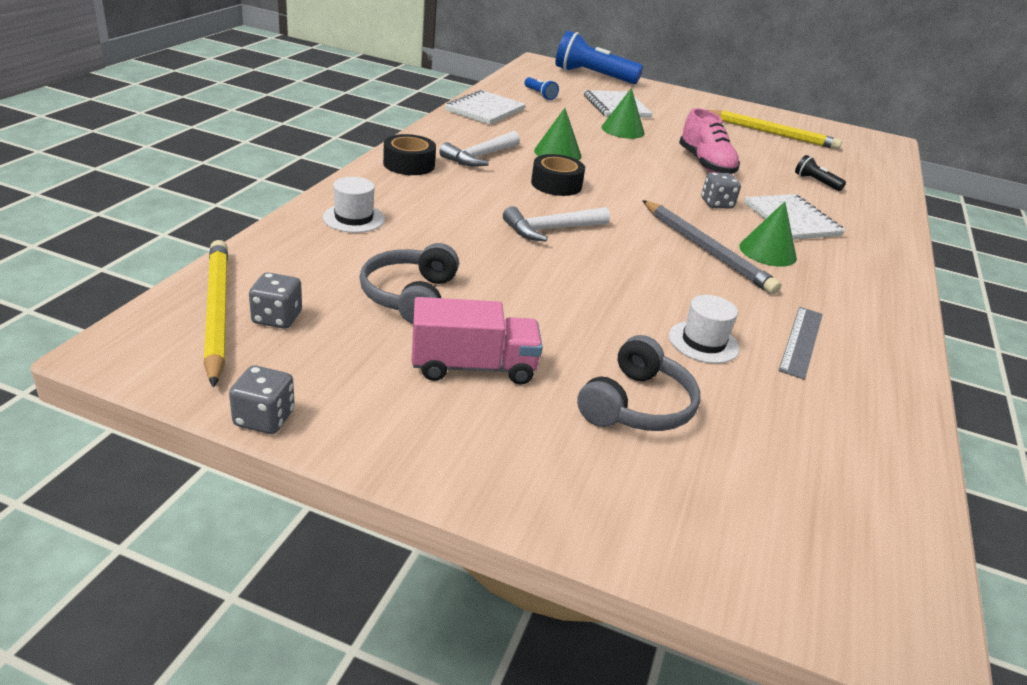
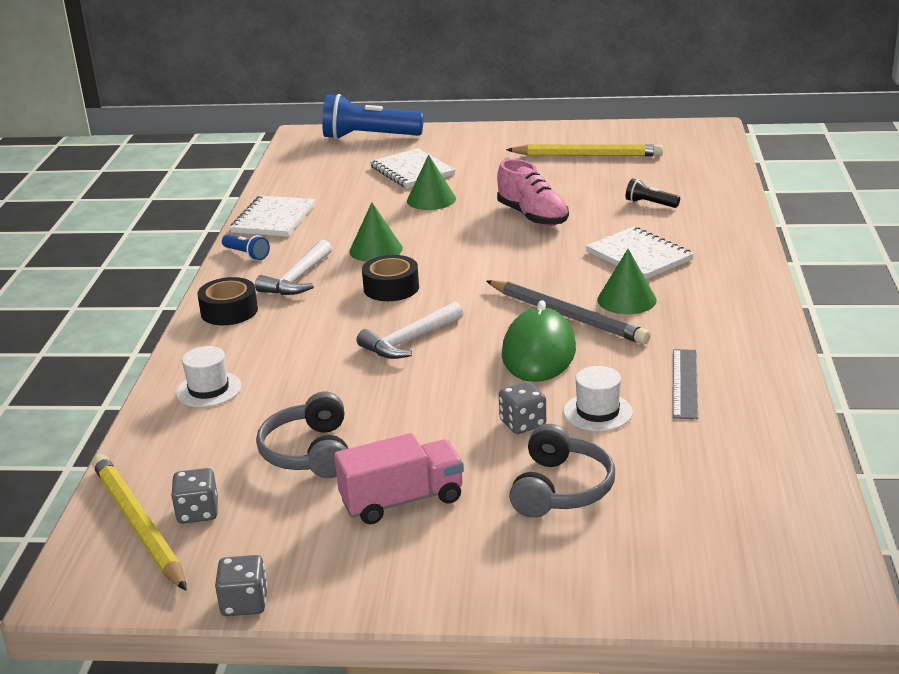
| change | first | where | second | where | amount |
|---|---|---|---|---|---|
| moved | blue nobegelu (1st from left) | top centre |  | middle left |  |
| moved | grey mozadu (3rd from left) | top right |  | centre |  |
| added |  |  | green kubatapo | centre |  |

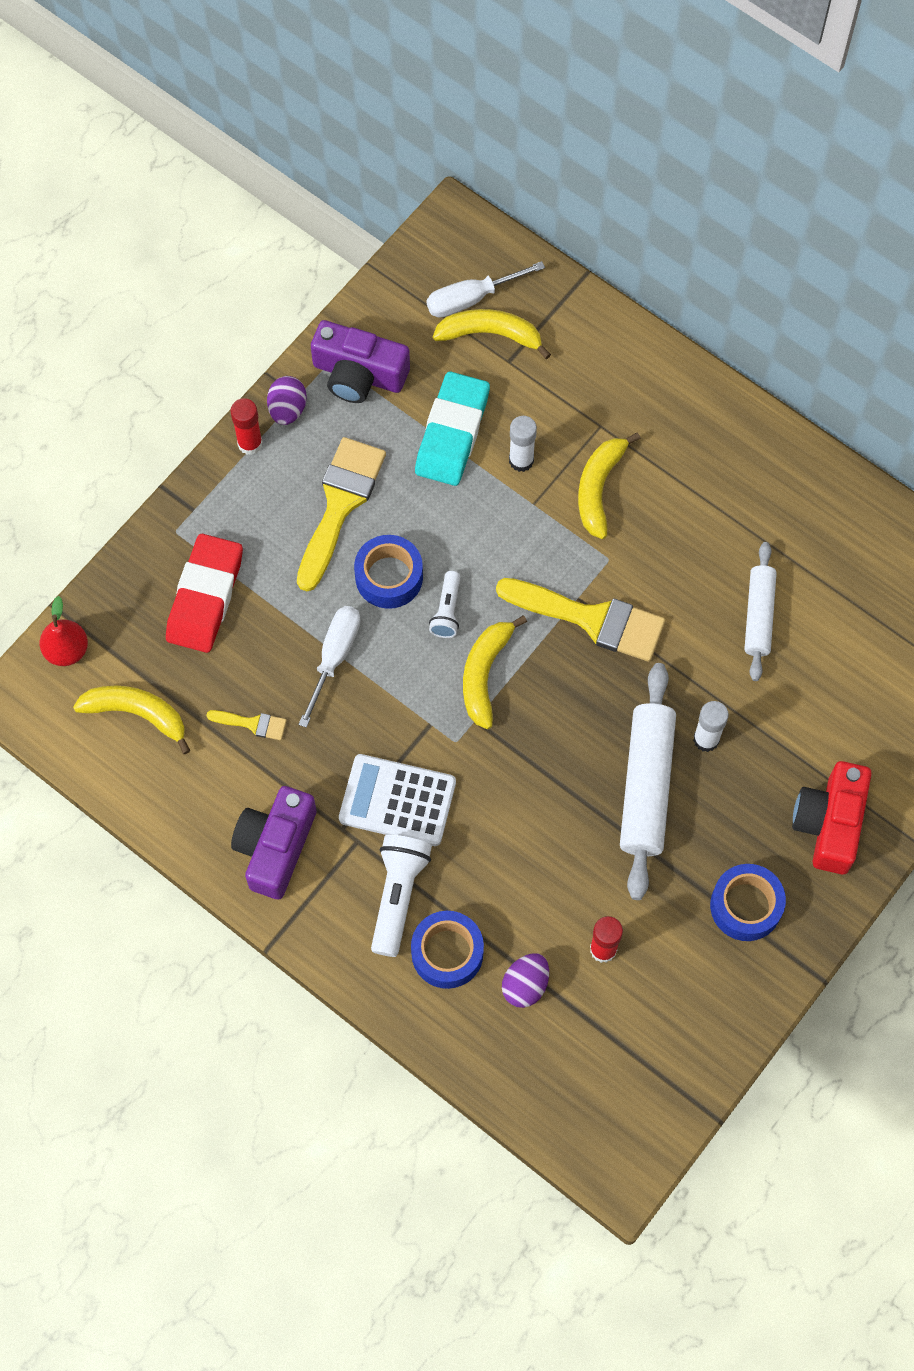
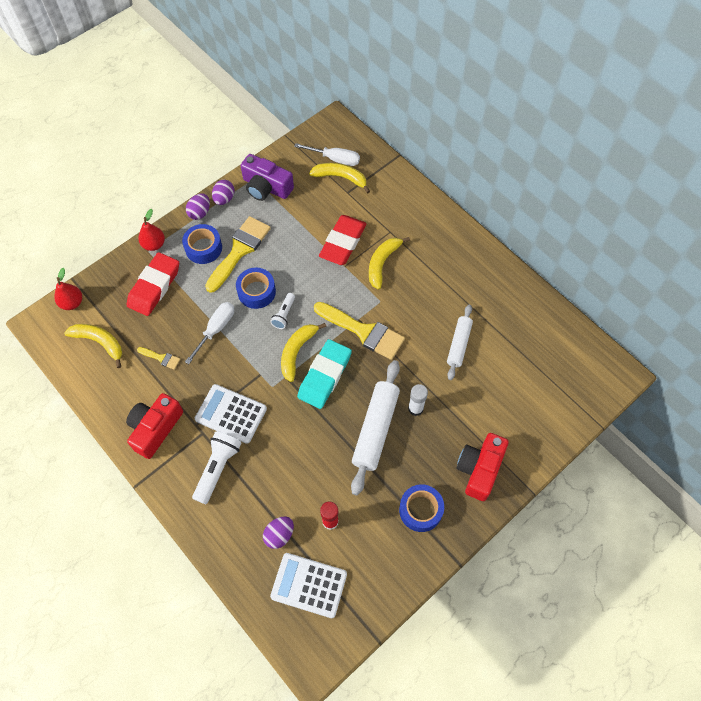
| change | first | where | second | where | amount |
|---|---|---|---|---|---|
| recoloured | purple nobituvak (1st from left) | middle left | red nobituvak (1st from left) | middle left |  |
| added |  |  | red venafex (2nd from left) | top left |  |
| moved | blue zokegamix (2nd from left in the first image) | bottom centre | blue zokegamix (1st from left) | middle left |  |
| replaced | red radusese (1st from left) | top left | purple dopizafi (1st from left) | top left |  |
| added |  |  | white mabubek (2nd from left) | bottom centre |  |
| turned | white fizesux (2nd from left) | top centre |  | top centre | 150 degrees counterclockwise |
| moved | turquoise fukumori | top centre |  | centre |  |
| replaced | white radusese (1st from left) | top centre | red fukumori (2nd from left) | centre |  |

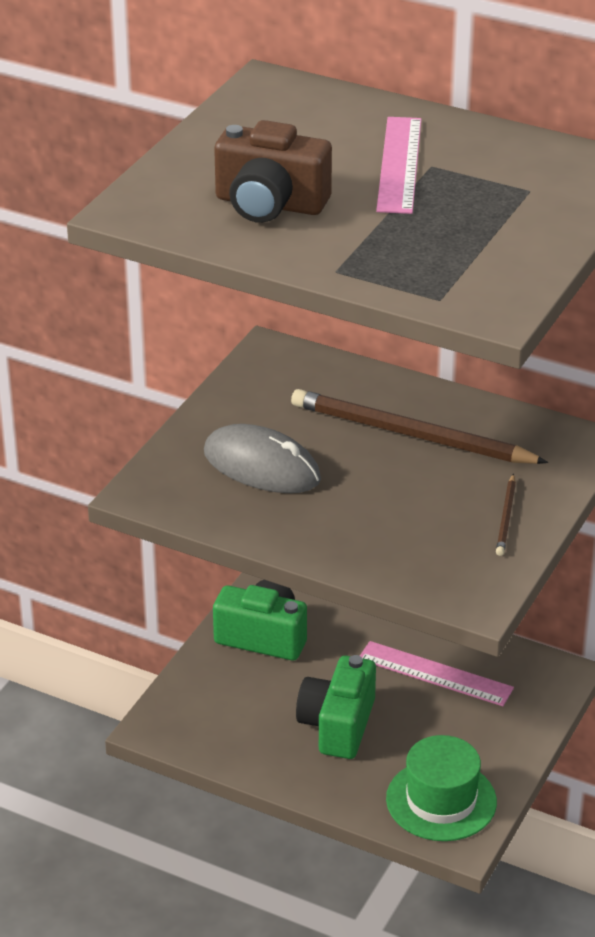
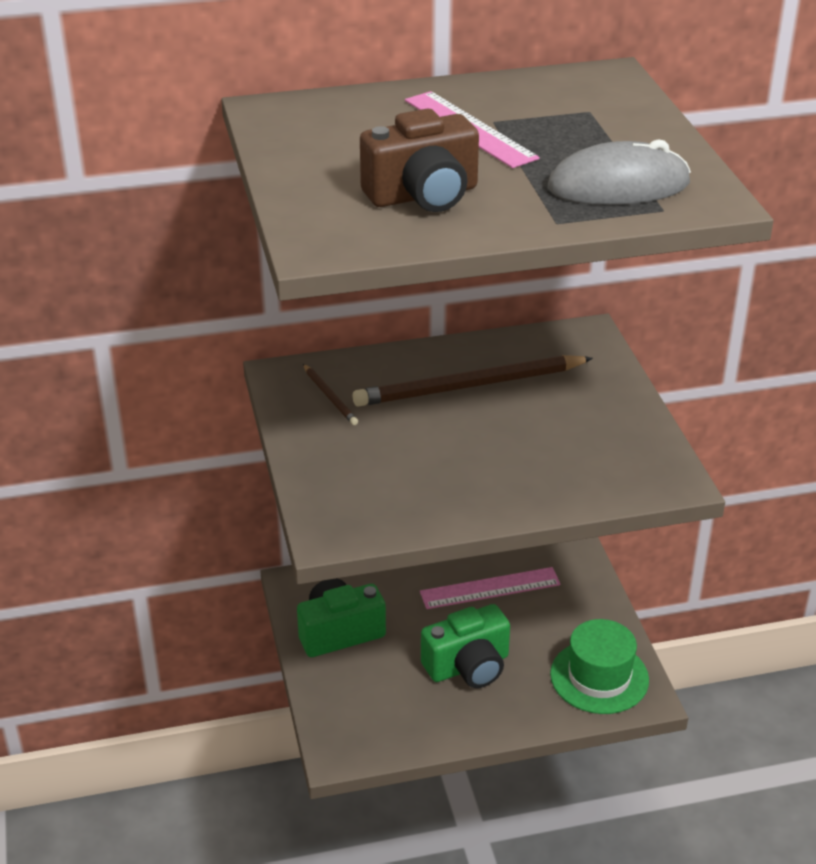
| change | first | where | second | where | amount |
|---|---|---|---|---|---|
| moved | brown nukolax (2nd from left in the first image) | middle right | brown nukolax (1st from left) | centre |  |
| turned | green nobituvak (2nd from left) | bottom centre |  | bottom centre | 90 degrees counterclockwise |
| moved | grey kubatapo | centre |  | top right |  |

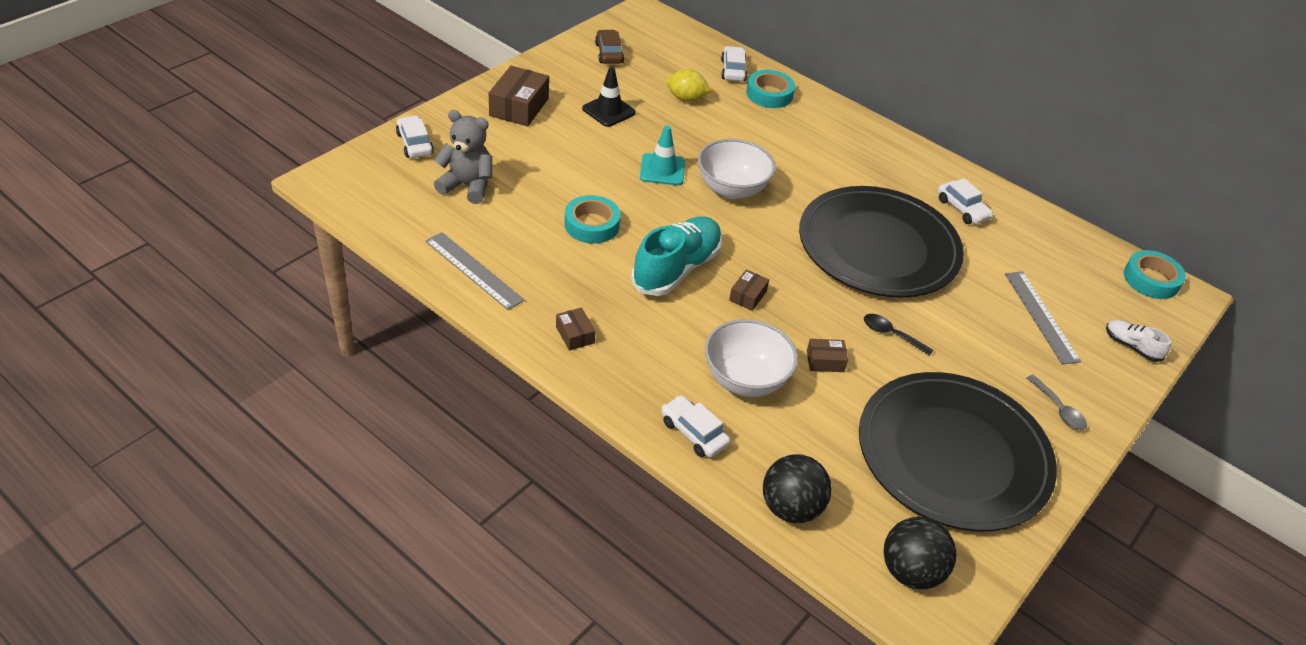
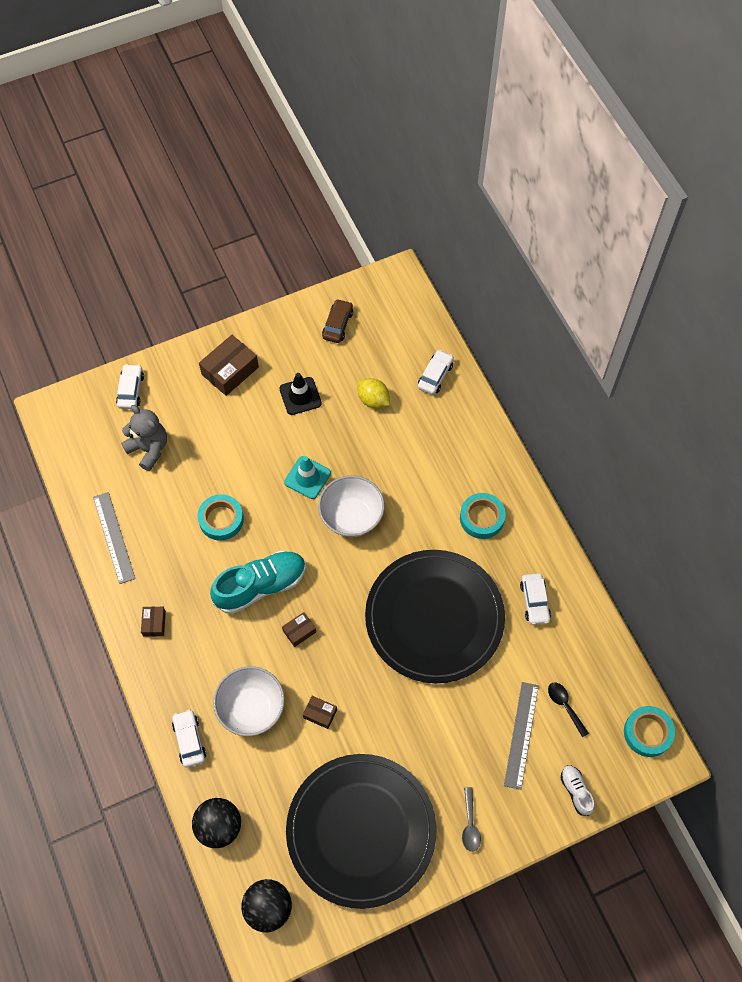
| change | first | where | second | where | amount |
|---|---|---|---|---|---|
| moved | turquoise zokegamix (2nd from left) | top centre |  | centre |  |
| moved | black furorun | middle right |  | bottom right |  |

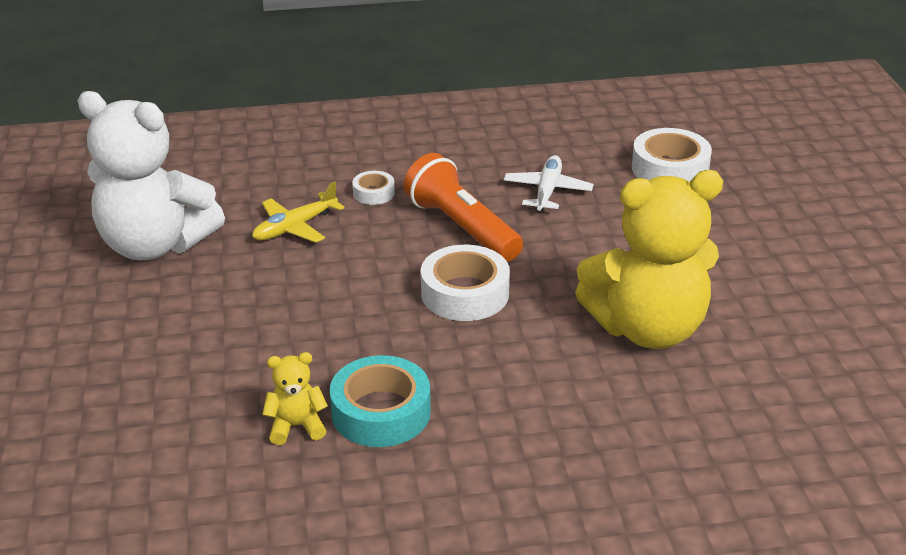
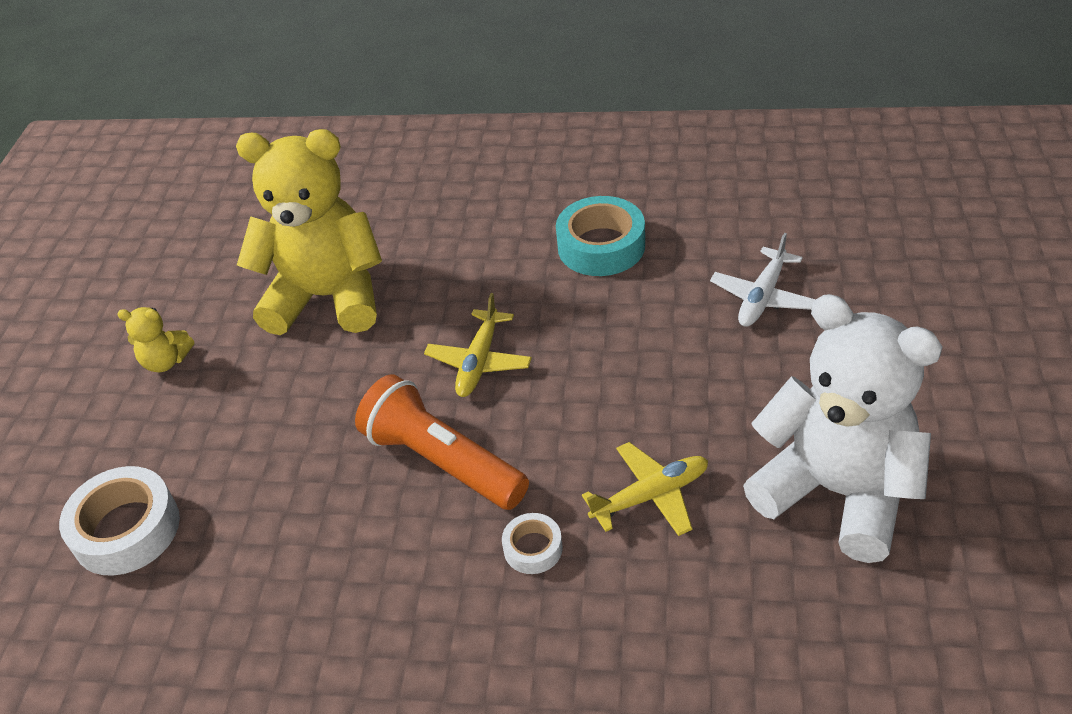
| change | first | where | second | where | amount |
|---|---|---|---|---|---|
| moved | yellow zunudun (1st from left) | bottom left |  | middle left |  |
| turned | orange nobegelu | centre |  | centre | 150 degrees clockwise |
| replaced | white zokegamix (2nd from left) | centre | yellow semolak (1st from left) | centre |  |
| moved | white semolak | top centre |  | middle right |  |

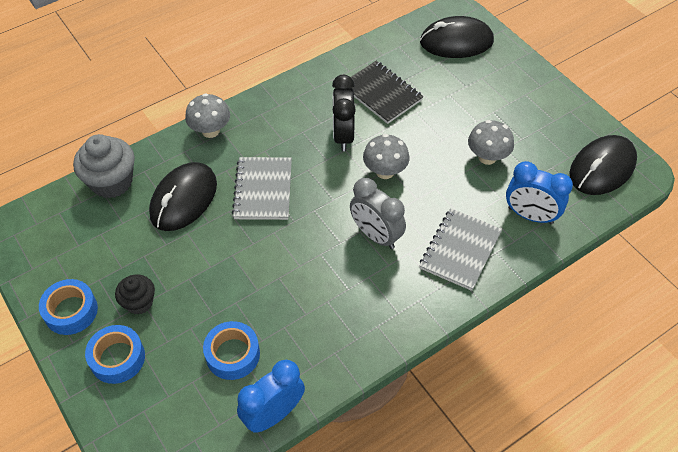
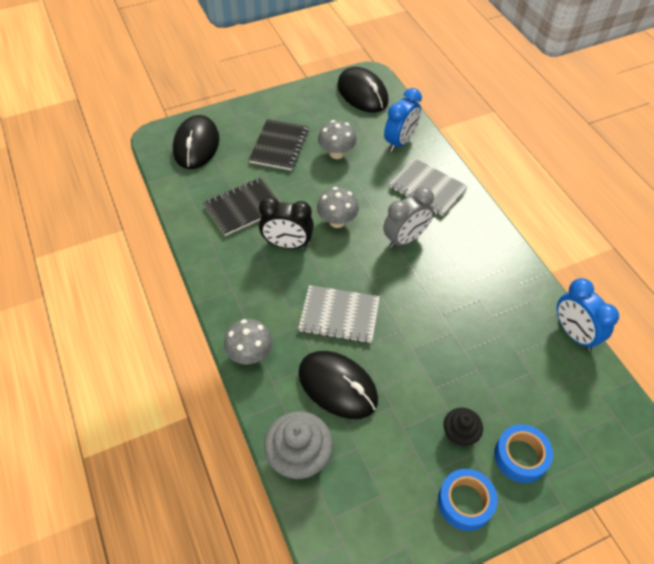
| change | first | where | second | where | amount |
|---|---|---|---|---|---|
| added |  |  | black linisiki (2nd from left) | top centre |  |
| removed | blue zokegamix (3rd from left) | bottom centre |  |  |  |

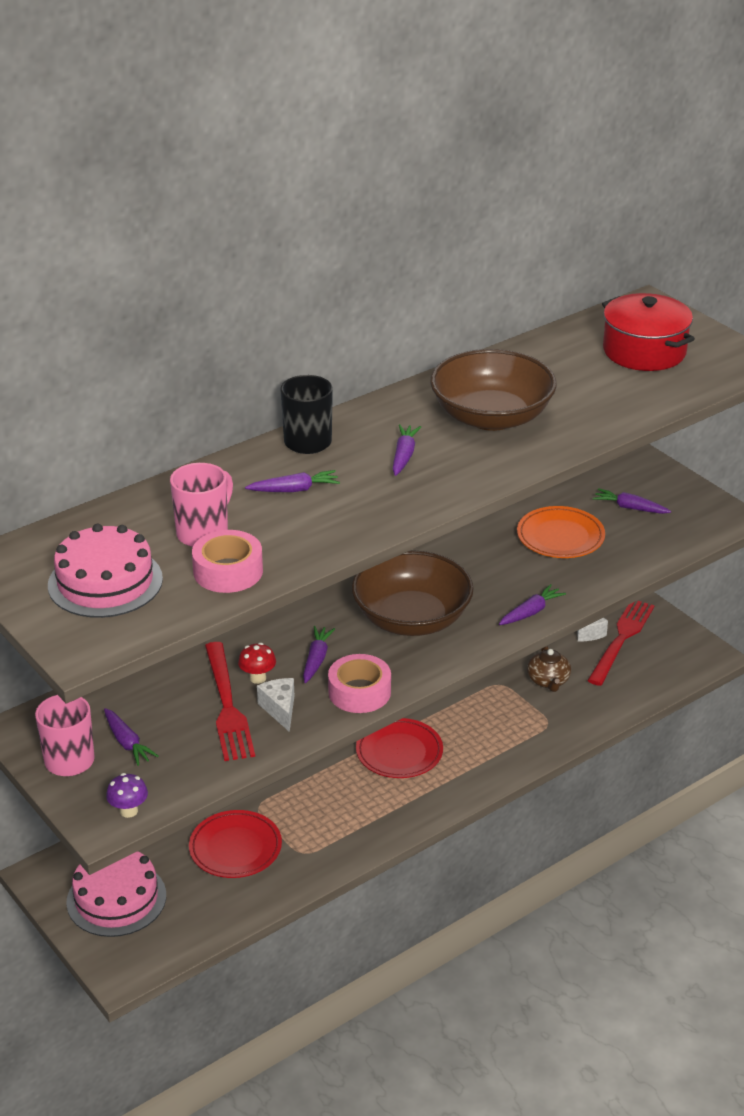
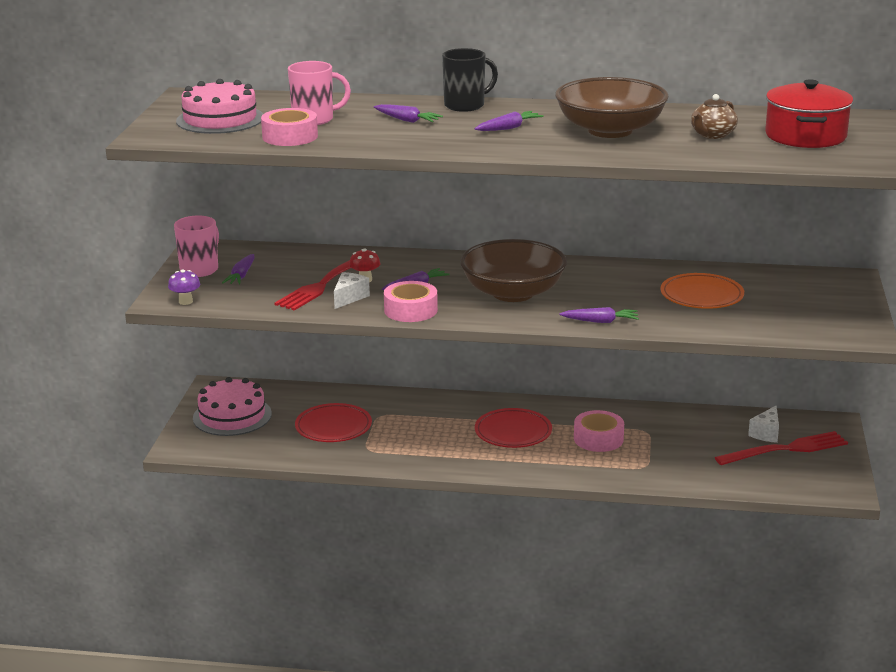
| change | first | where | second | where | amount |
|---|---|---|---|---|---|
| added |  |  | pink zokegamix (3rd from left) | middle right |  |
| moved | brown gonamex | middle right |  | top right |  |
| removed | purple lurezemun (6th from left) | middle right |  |  |  |

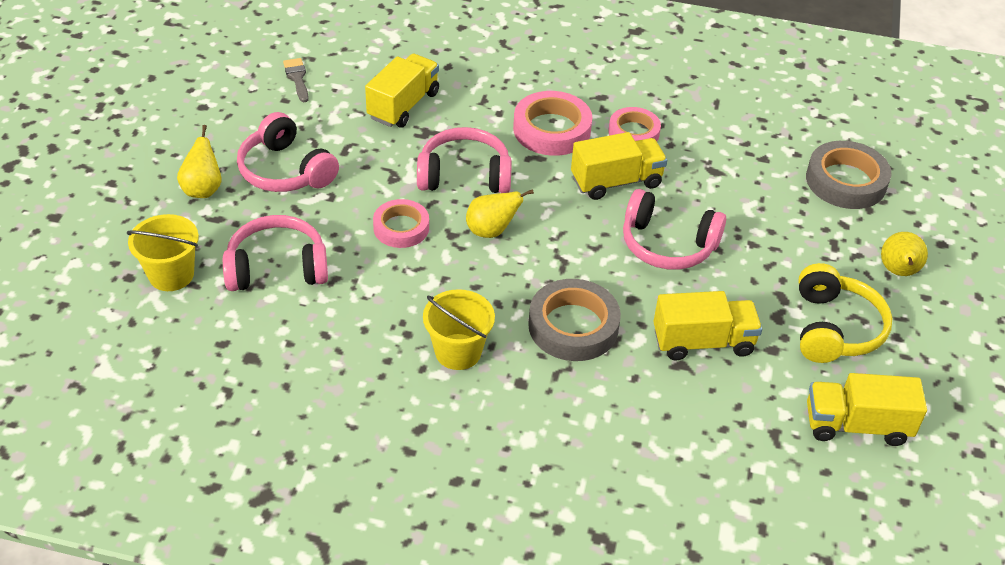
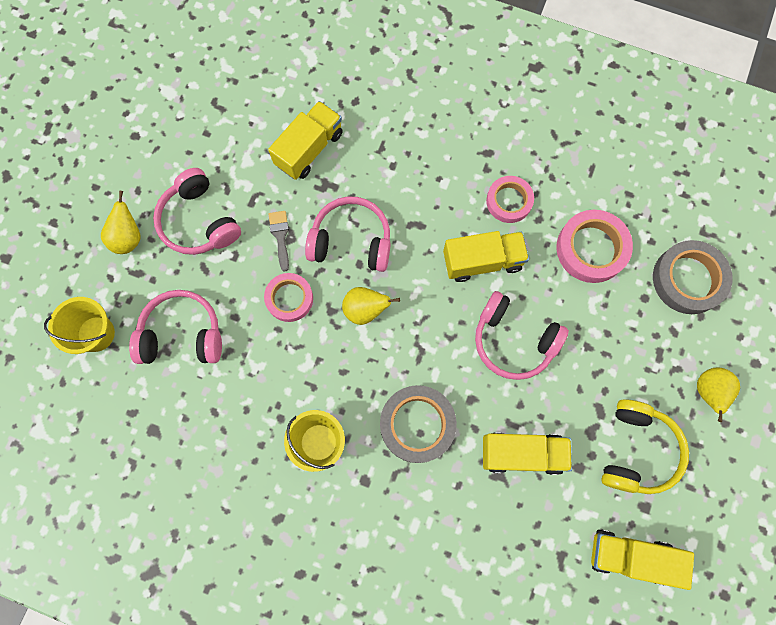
| change | first | where | second | where | amount |
|---|---|---|---|---|---|
| moved | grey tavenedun | top left |  | centre |  |
| moved | pink zokegamix (2nd from left in the first image) | top centre | pink zokegamix (3rd from left) | middle right |  |

